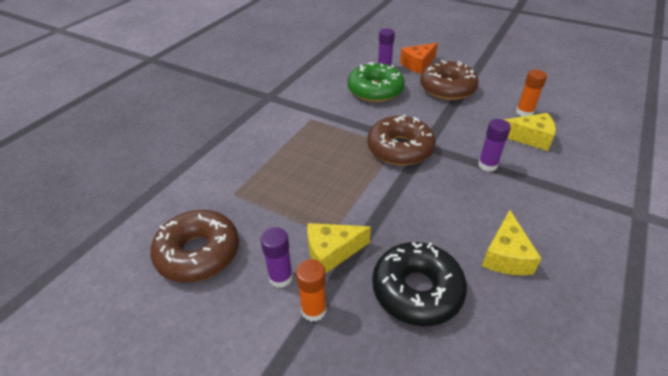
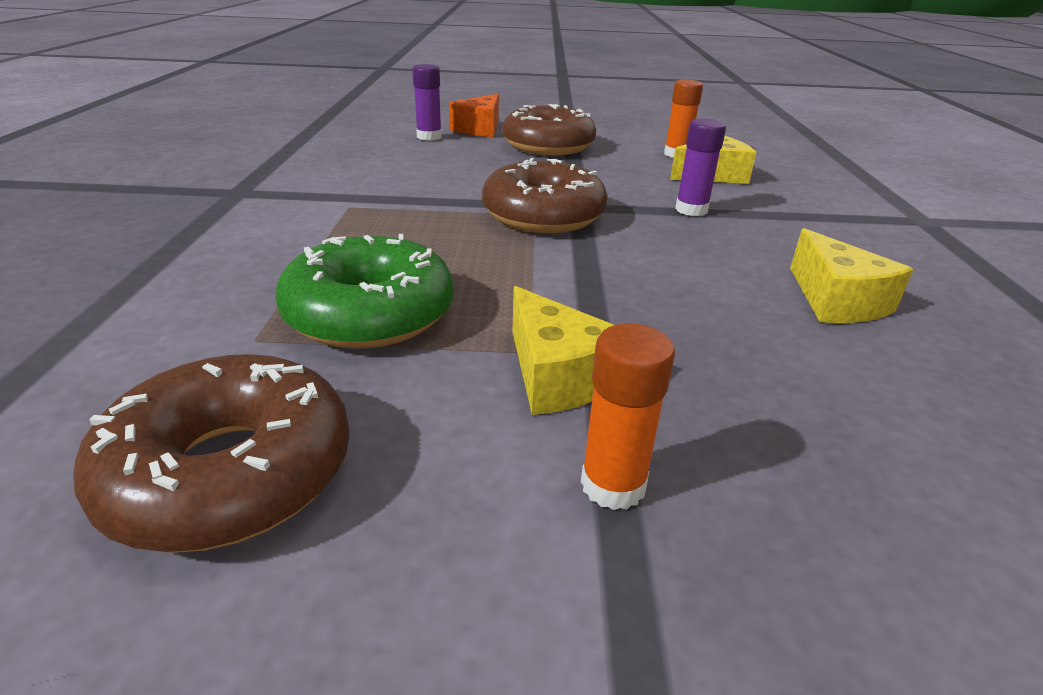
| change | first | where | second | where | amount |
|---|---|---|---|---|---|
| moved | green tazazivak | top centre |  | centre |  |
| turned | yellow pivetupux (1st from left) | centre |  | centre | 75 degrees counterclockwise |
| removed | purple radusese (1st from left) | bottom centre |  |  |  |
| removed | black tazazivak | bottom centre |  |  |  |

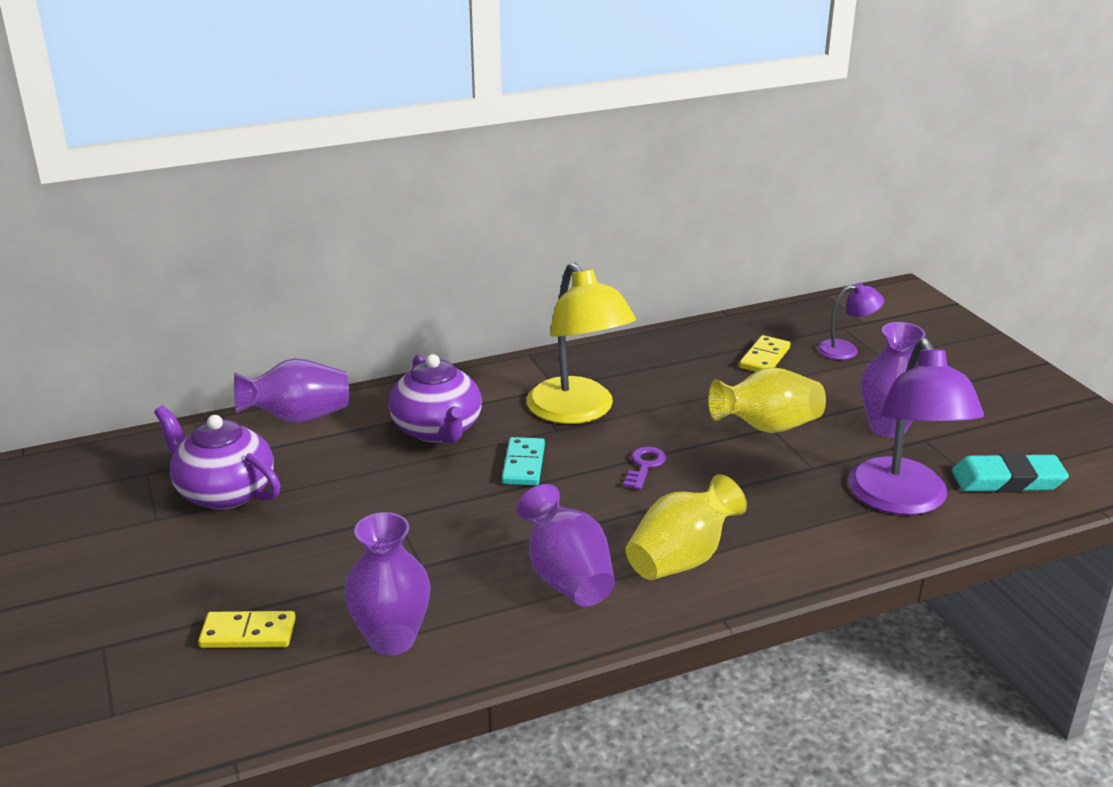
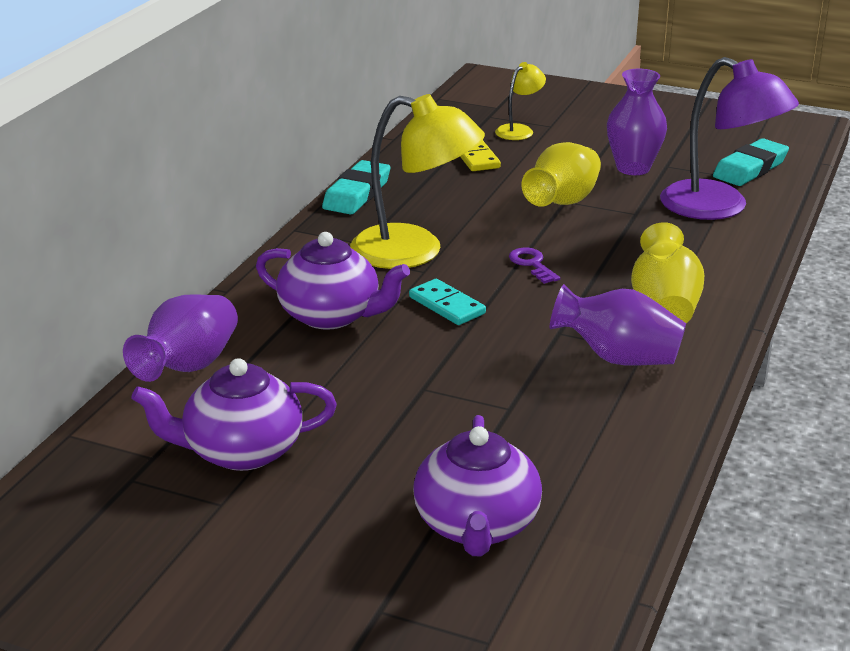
| change | first | where | second | where | amount |
|---|---|---|---|---|---|
| added |  |  | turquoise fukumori (1st from left) | top centre |  |
| replaced | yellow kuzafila (1st from left) | bottom left | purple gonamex (3rd from left) | bottom centre |  |
| recoloured | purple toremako (1st from left) | middle right | yellow toremako (2nd from left) | top centre |  |
| removed | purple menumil (2nd from left) | bottom centre |  |  |  |

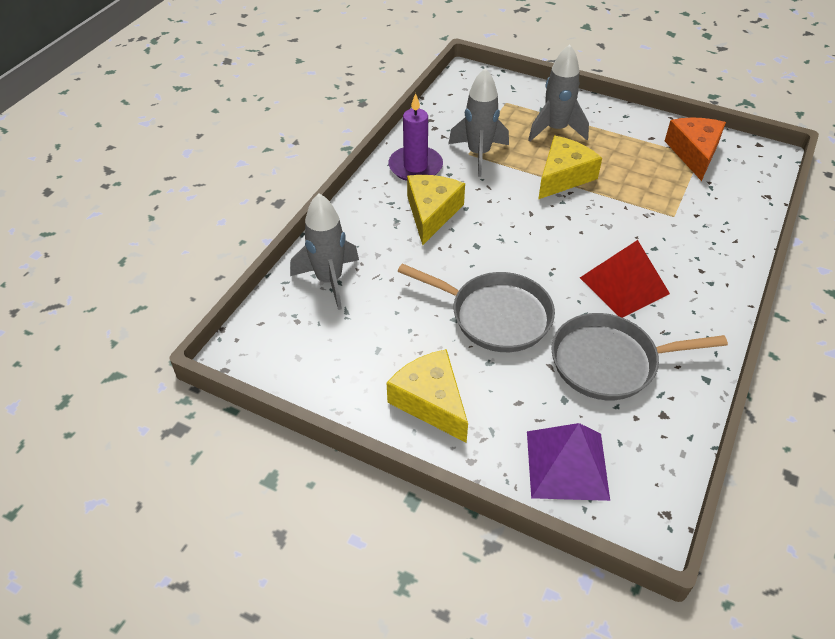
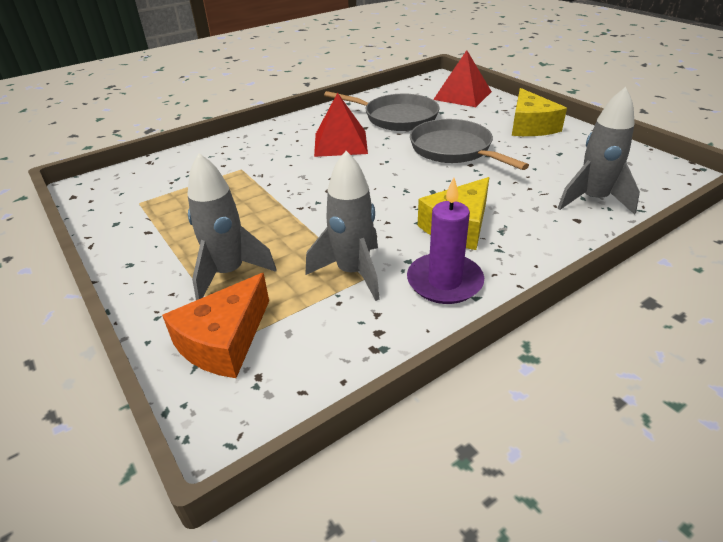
| change | first | where | second | where | amount |
|---|---|---|---|---|---|
| moved | orange pivetupux | top right |  | middle left |  |
| recoloured | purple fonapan | bottom right | red fonapan (2nd from left) | top centre |  |
| removed | yellow pivetupux (3rd from left) | top right |  |  |  |

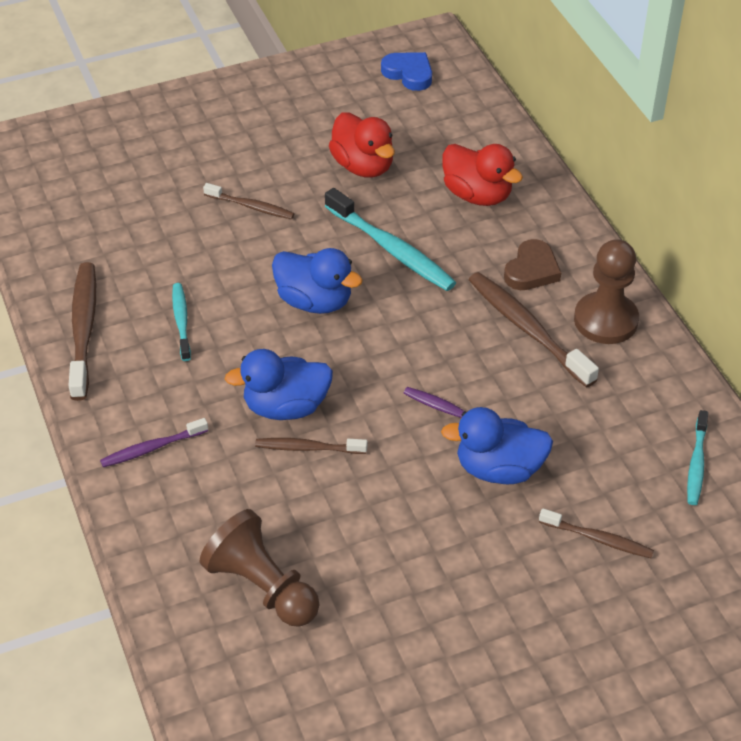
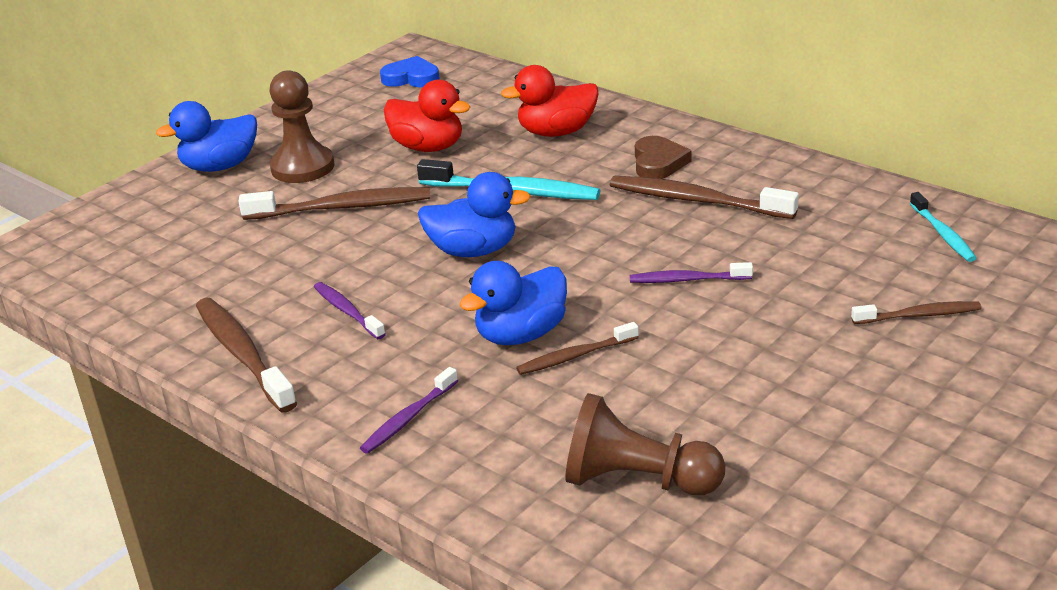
| change | first | where | second | where | amount |
|---|---|---|---|---|---|
| moved | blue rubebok (3rd from left in the first image) | middle right | blue rubebok (1st from left) | top left |  |
| resized | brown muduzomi (2nd from left) | top centre |  | middle left | x1.73 |
| moved | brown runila (2nd from left in the first image) | middle right | brown runila (1st from left) | top left |  |
| recoloured | turquoise muduzomi (1st from left) | middle left | purple muduzomi (1st from left) | middle left |  |
| turned | red rubebok (2nd from left) | top centre |  | top centre | 150 degrees clockwise |

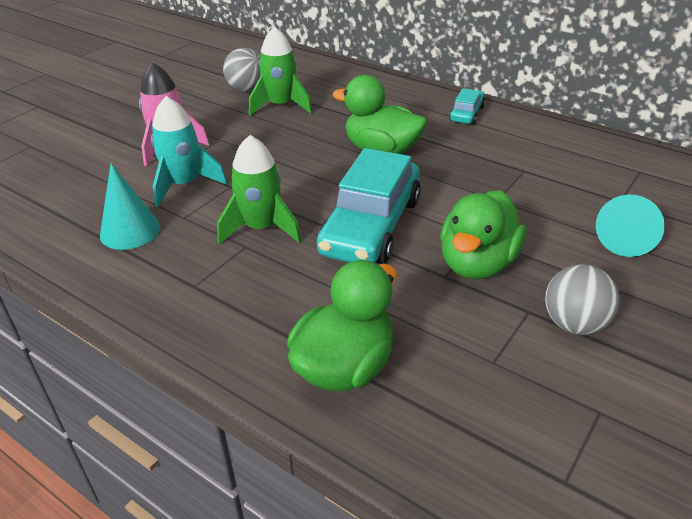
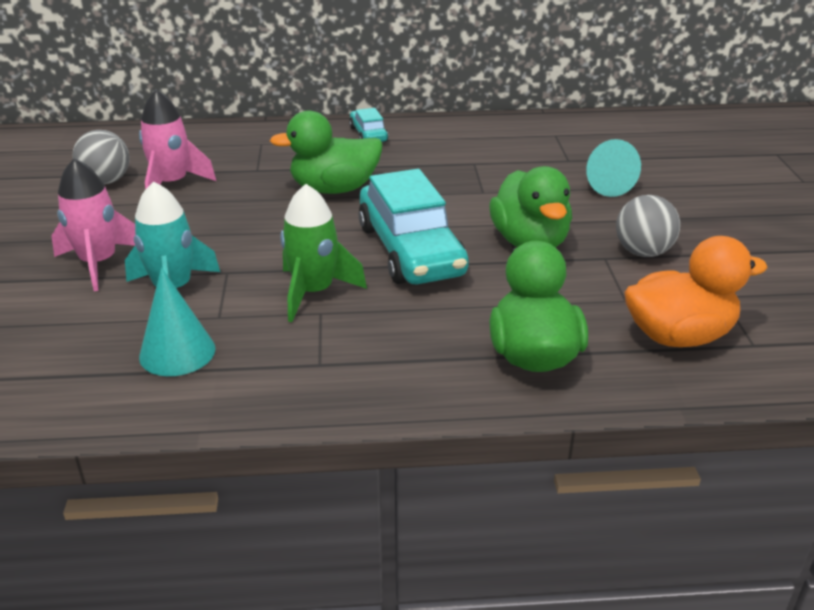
| change | first | where | second | where | amount |
|---|---|---|---|---|---|
| recoloured | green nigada (2nd from left) | top centre | pink nigada (2nd from left) | top left |  |
| added |  |  | orange rubebok | middle right |  |

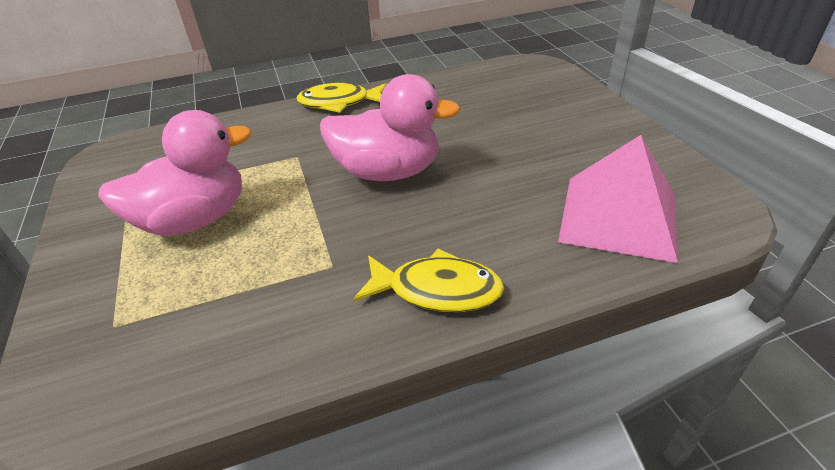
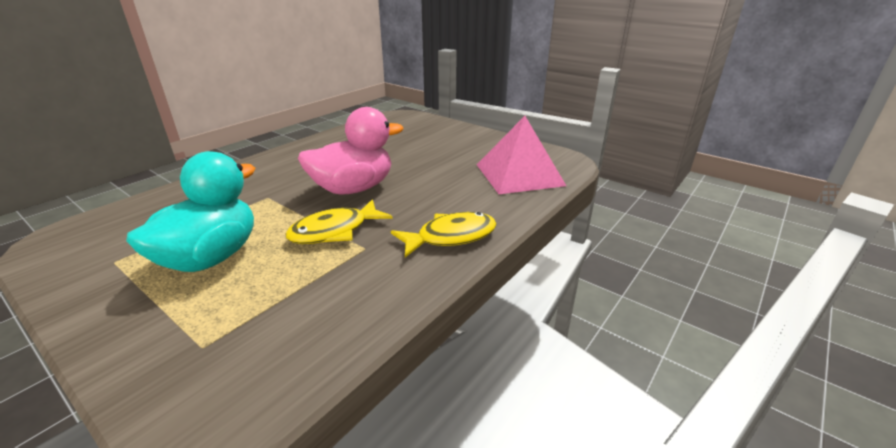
| change | first | where | second | where | amount |
|---|---|---|---|---|---|
| recoloured | pink rubebok (1st from left) | middle left | turquoise rubebok | middle left |  |
| moved | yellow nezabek (1st from left) | top centre |  | centre |  |

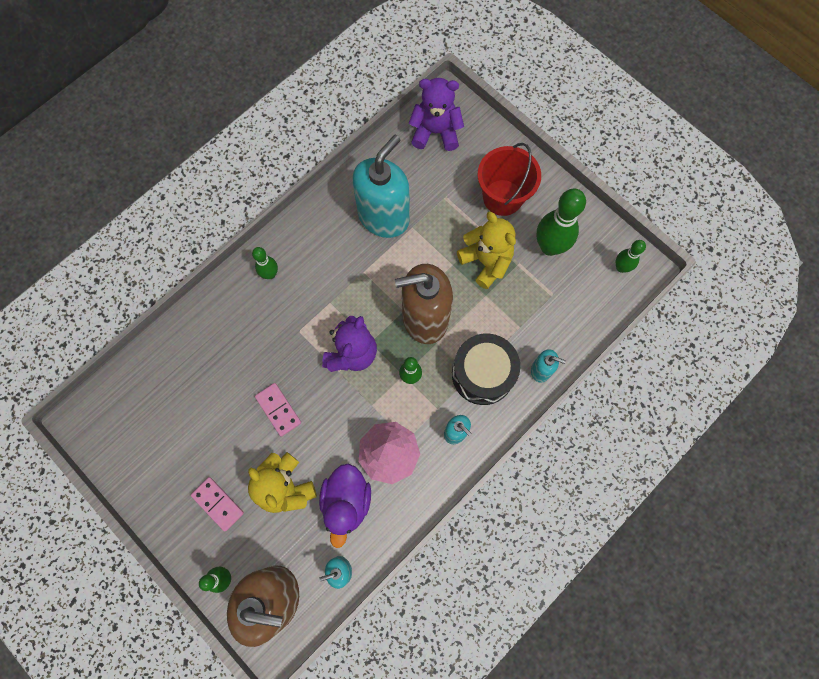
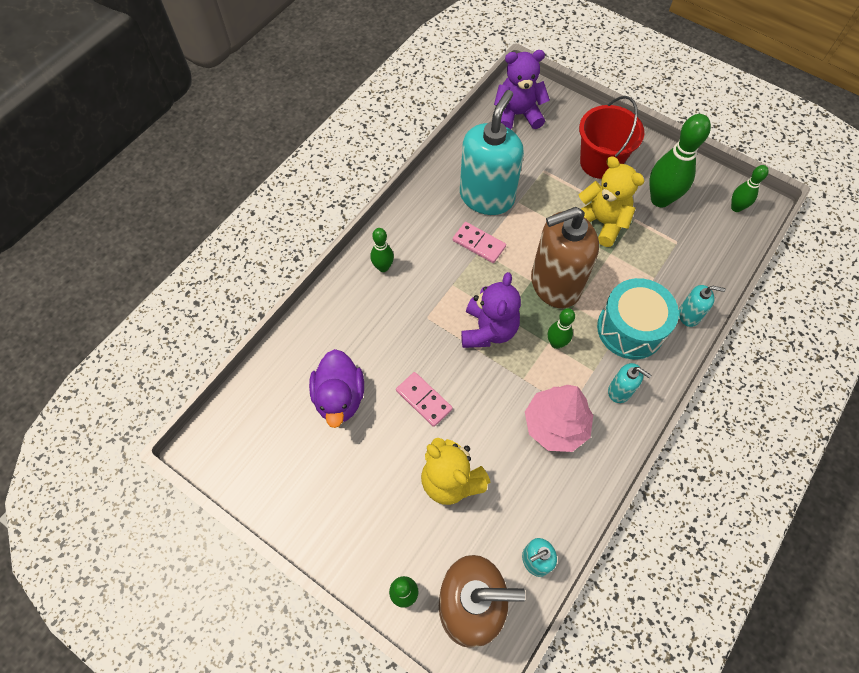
| change | first | where | second | where | amount |
|---|---|---|---|---|---|
| moved | purple rubebok | bottom centre |  | centre |  |
| moved | pink kuzafila (1st from left in the first image) | bottom left | pink kuzafila (2nd from left) | centre |  |
| recoloured | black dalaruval | centre | turquoise dalaruval | middle right |  |

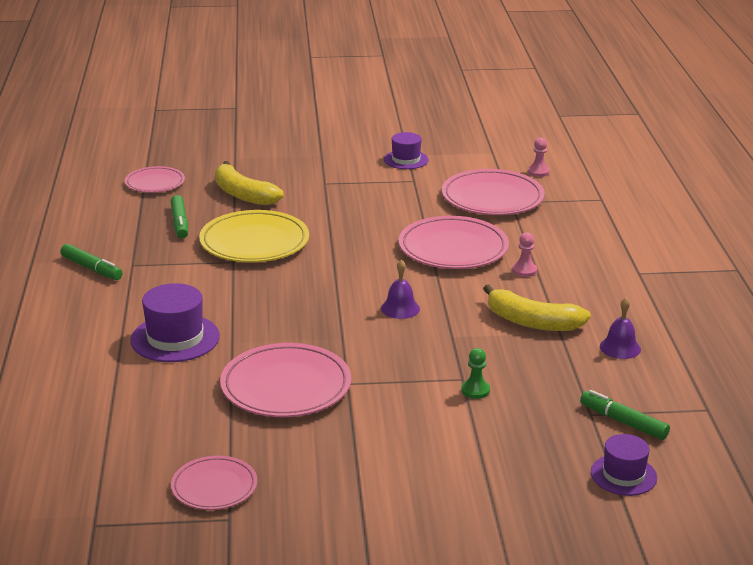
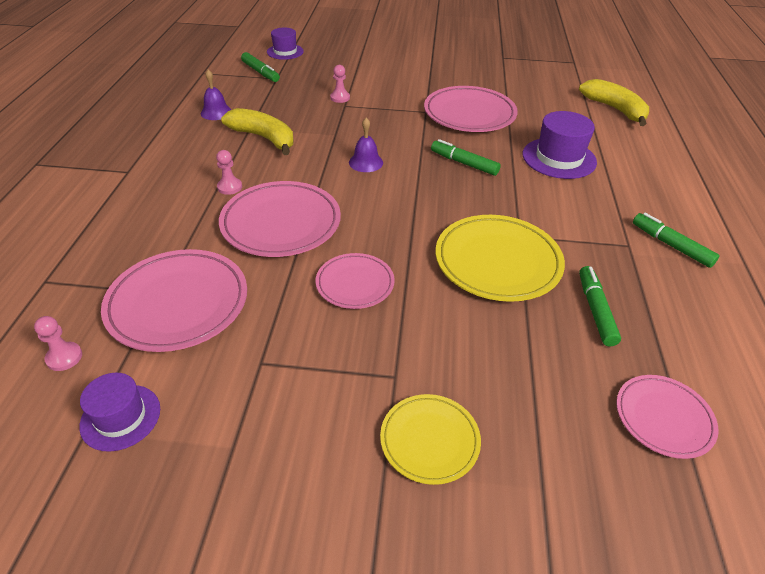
| change | first | where | second | where | amount |
|---|---|---|---|---|---|
| moved | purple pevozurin (2nd from left in the first image) | top centre | purple pevozurin (1st from left) | bottom left |  |
| moved | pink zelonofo (2nd from left in the first image) | bottom left | pink zelonofo (3rd from left) | centre |  |
| recoloured | green runila | centre | pink runila (3rd from left) | top centre |  |
| added |  |  | yellow zelonofo (1st from left) | bottom centre |  |
| added |  |  | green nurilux (2nd from left) | top centre |  |
| moved | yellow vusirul (1st from left in the first image) | top left | yellow vusirul (2nd from left) | top right |  |

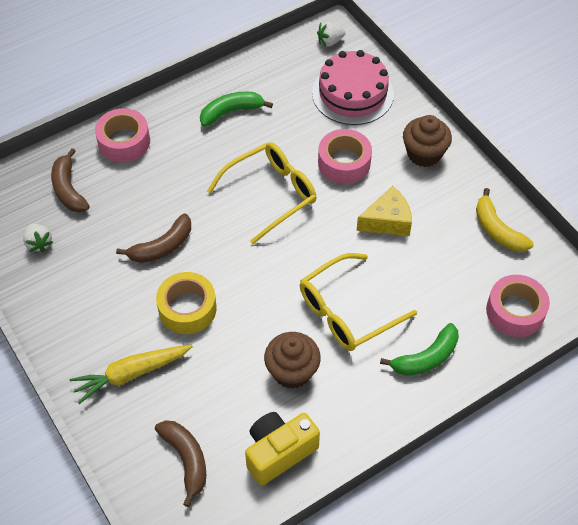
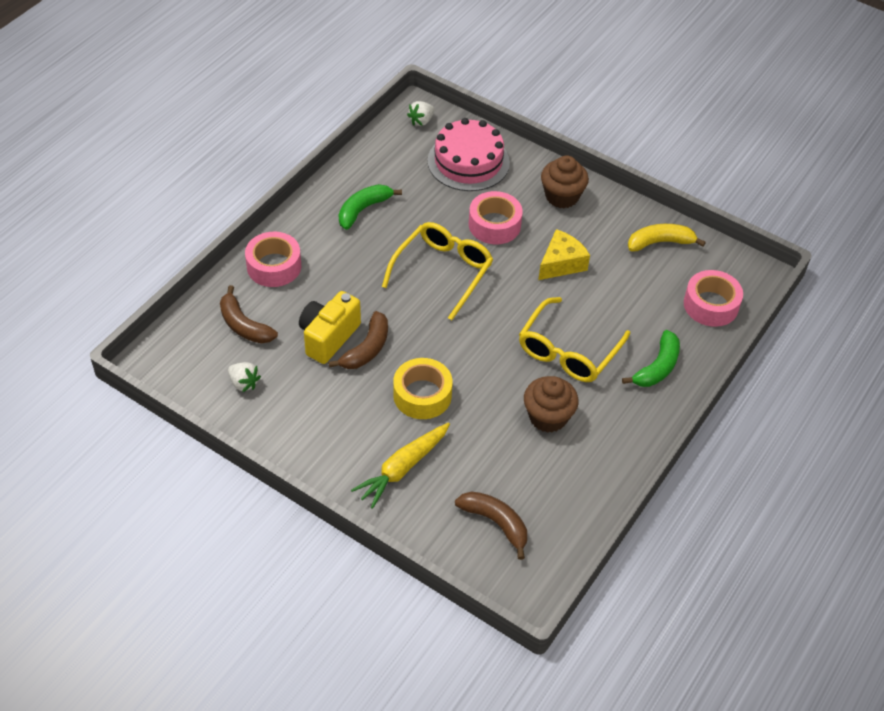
| change | first | where | second | where | amount |
|---|---|---|---|---|---|
| moved | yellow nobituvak | bottom centre |  | centre |  |
| turned | yellow vusirul | middle right |  | middle right | 135 degrees clockwise |

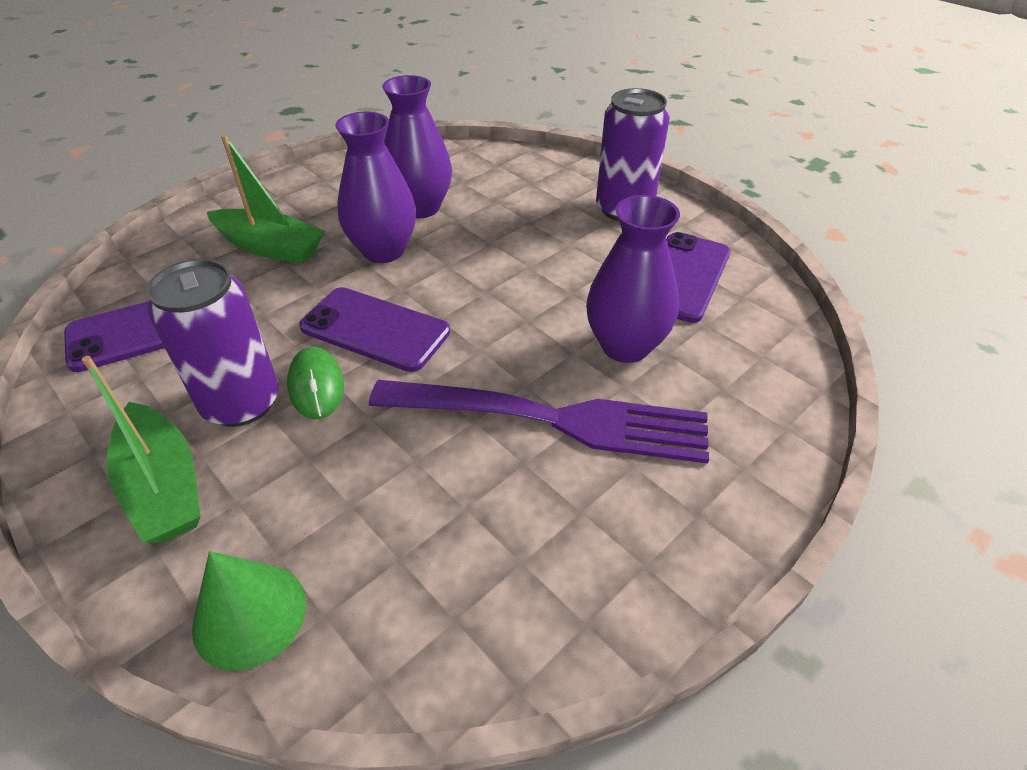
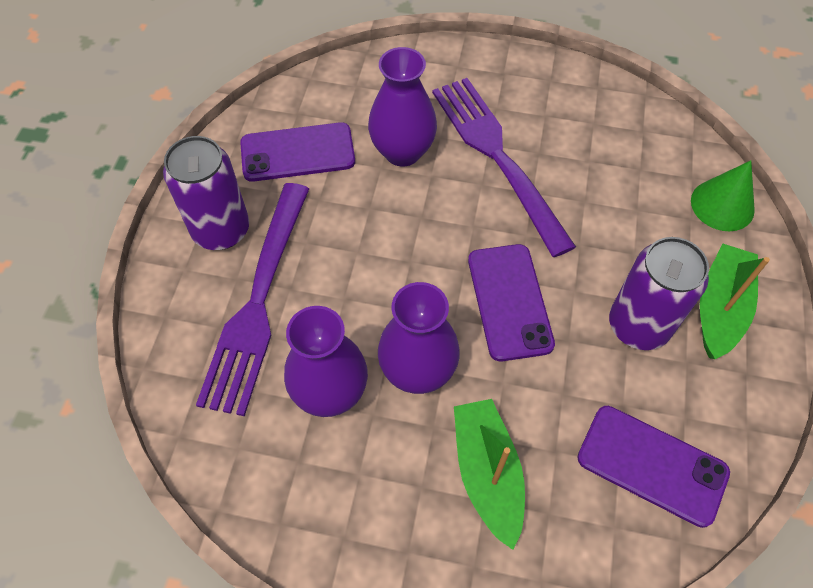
| change | first | where | second | where | amount |
|---|---|---|---|---|---|
| added |  |  | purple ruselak (1st from left) | middle left |  |
| removed | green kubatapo | middle left |  |  |  |

